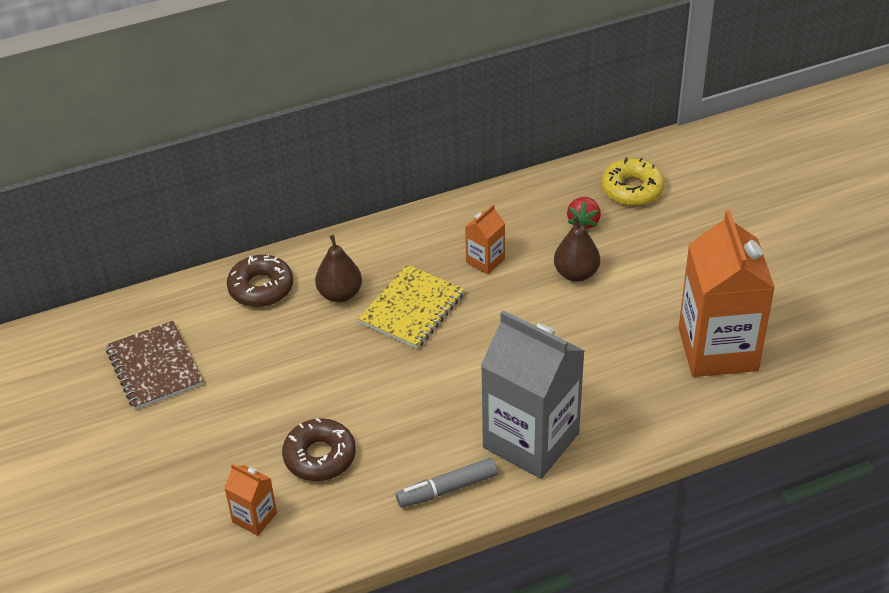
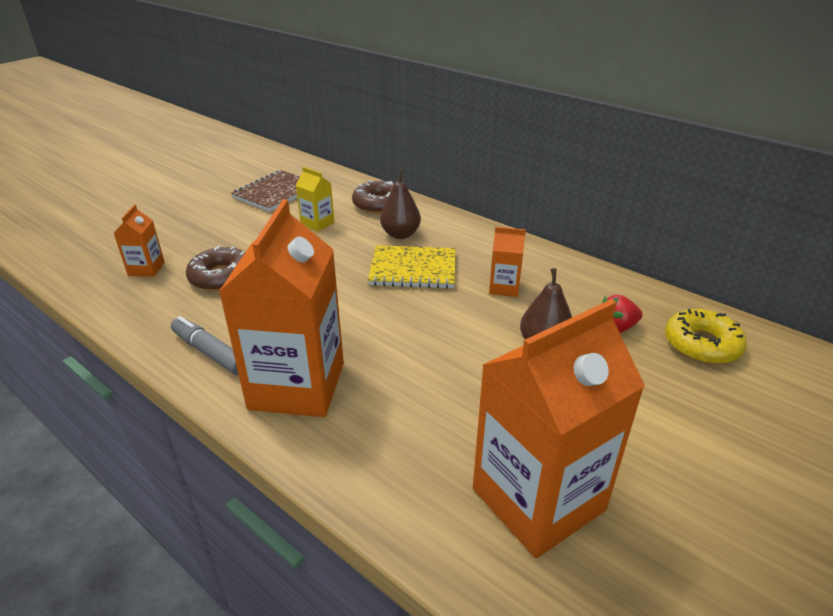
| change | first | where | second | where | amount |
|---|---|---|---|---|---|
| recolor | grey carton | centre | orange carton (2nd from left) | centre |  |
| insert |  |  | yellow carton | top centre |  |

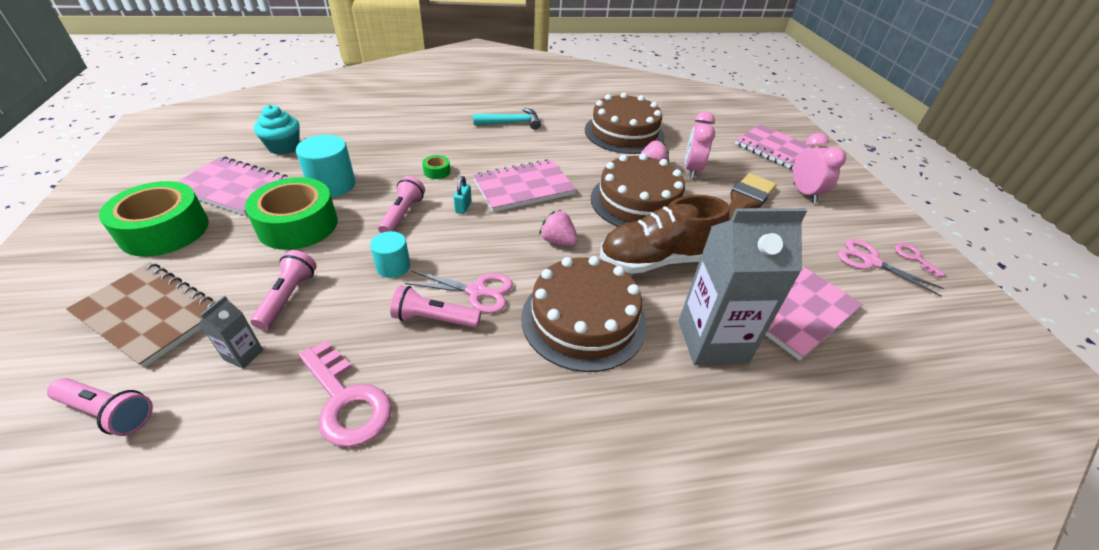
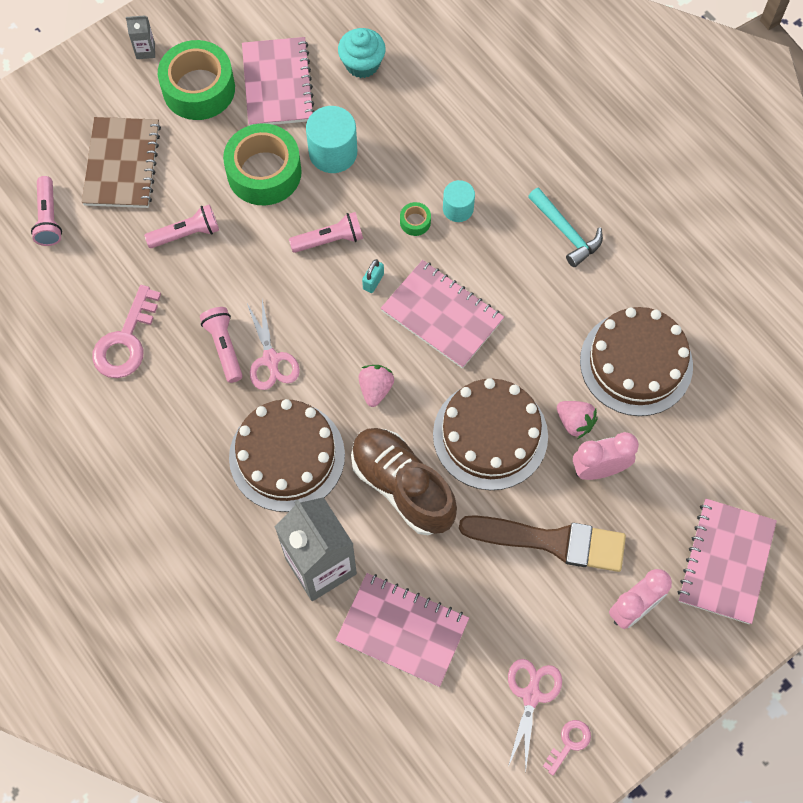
| change | first | where | second | where | amount |
|---|---|---|---|---|---|
| move | grey carton (1st from left) | middle left |  | top left |  |
| move | turquoise cylinder (2nd from left) | centre |  | top centre |  |
| rotate | turquoise padlock | centre |  | centre | 45 degrees counterclockwise |

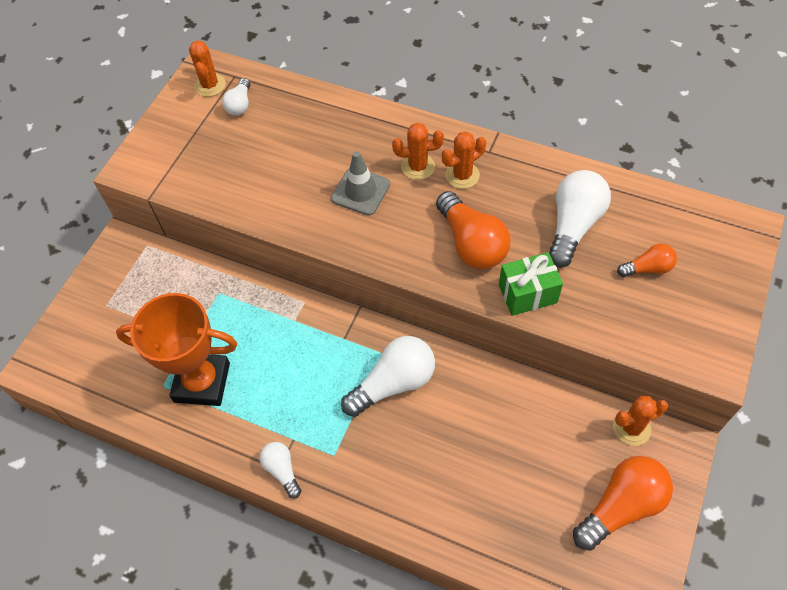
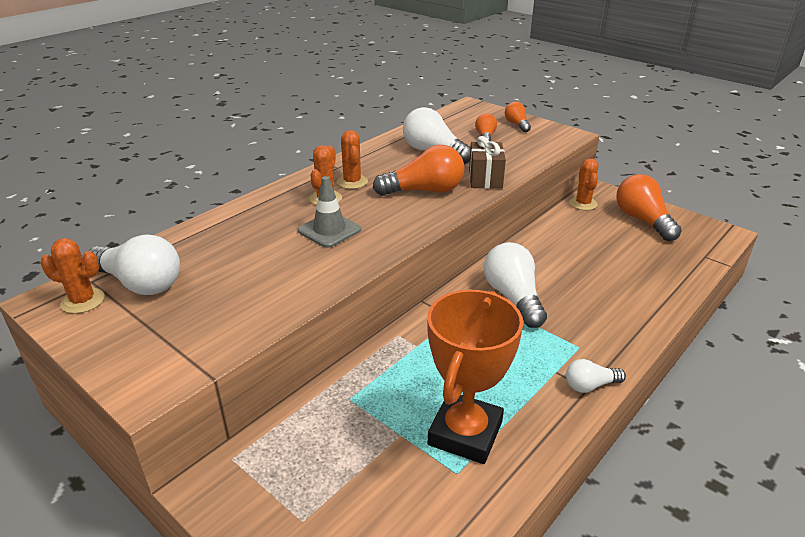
| change | first | where | second | where | amount |
|---|---|---|---|---|---|
| resize | white light bulb (1st from left) | top left |  | middle left | x1.83 |
| recolor | green gift | middle right | brown gift | top centre |  |
| insert |  |  | orange light bulb (3rd from left) | top centre |  |

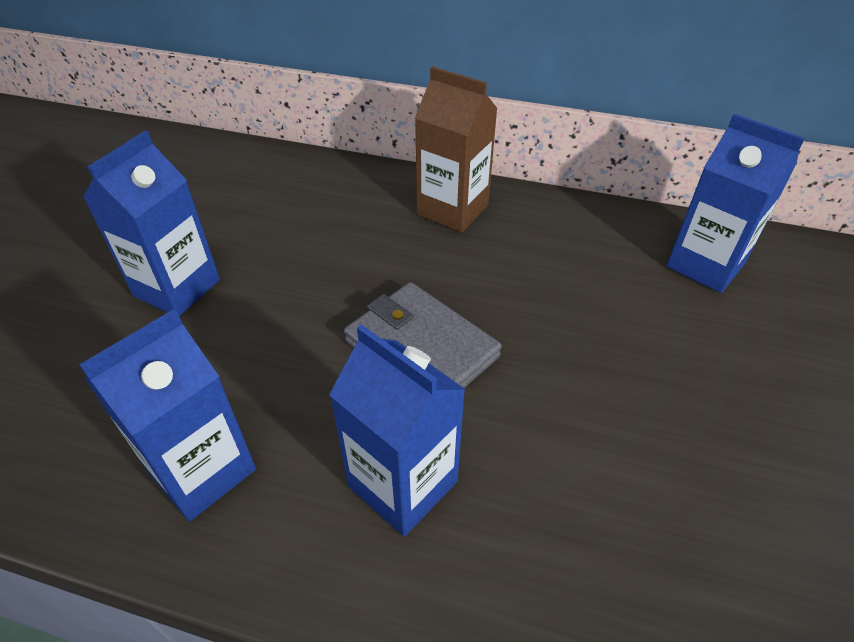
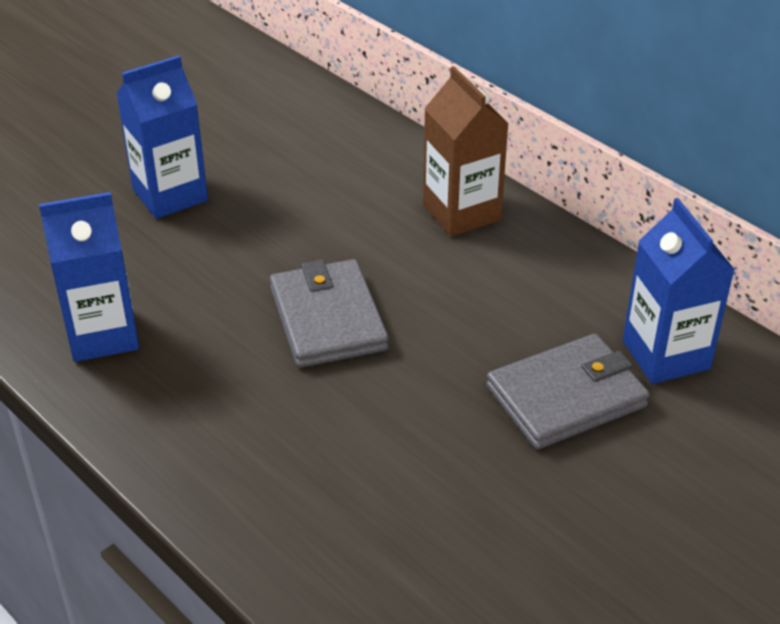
| change | first | where | second | where | amount |
|---|---|---|---|---|---|
| delete | blue carton (3rd from left) | bottom centre |  |  |  |
| insert |  |  | grey wallet (2nd from left) | middle right |  |

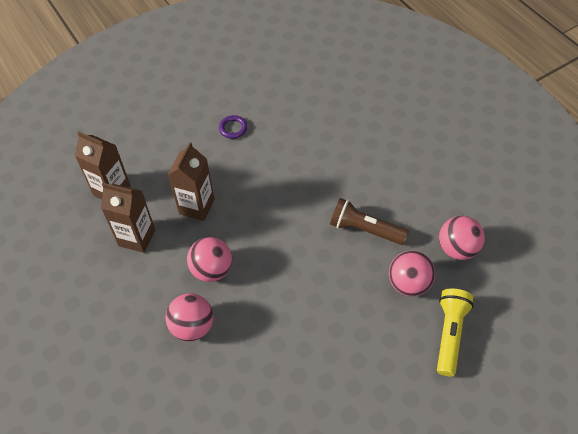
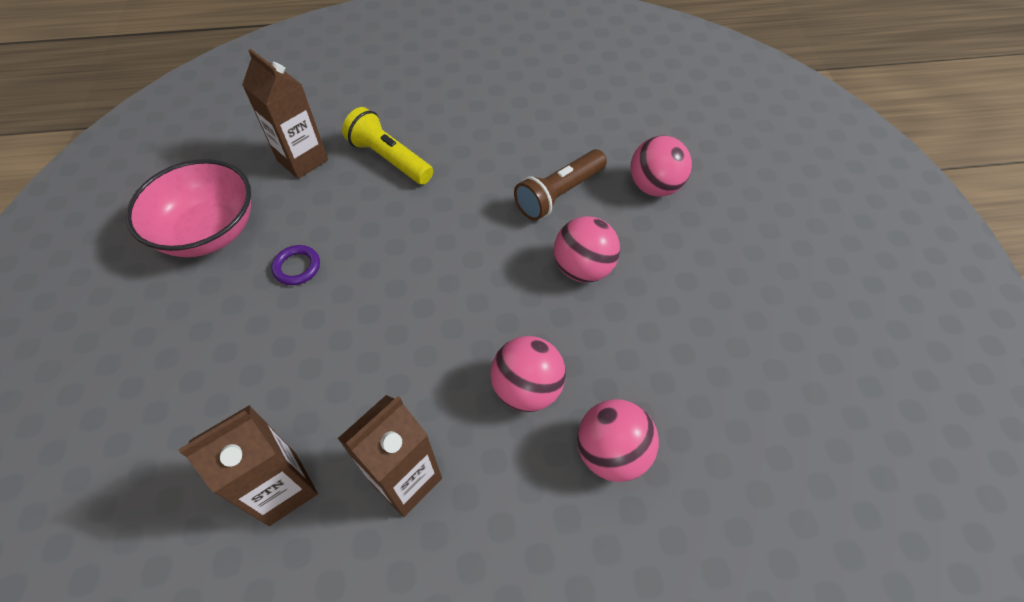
| change | first | where | second | where | amount |
|---|---|---|---|---|---|
| move | brown carton (3rd from left in the first image) | middle left | brown carton (2nd from left) | top left |  |
| move | yellow flashlight | bottom right |  | top centre |  |
| move | pink ball (4th from left in the first image) | middle right | pink ball (2nd from left) | centre |  |
| insert |  |  | pink bowl | middle left |  |

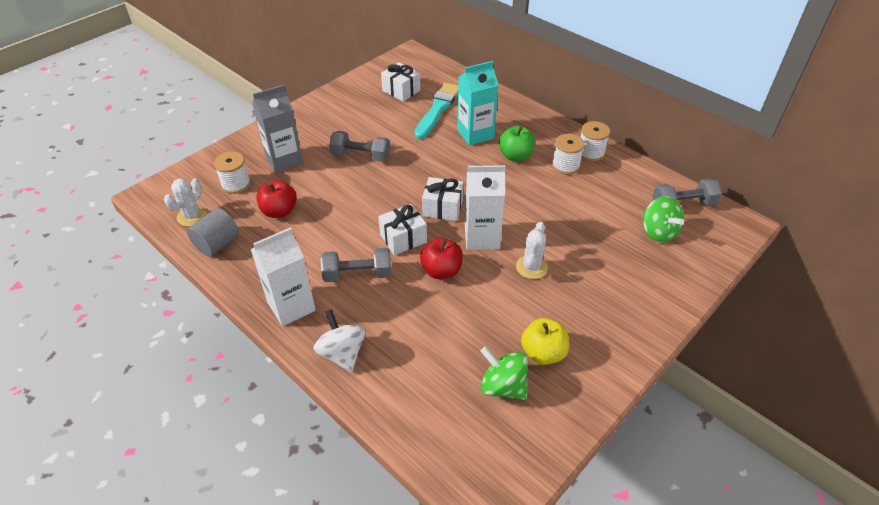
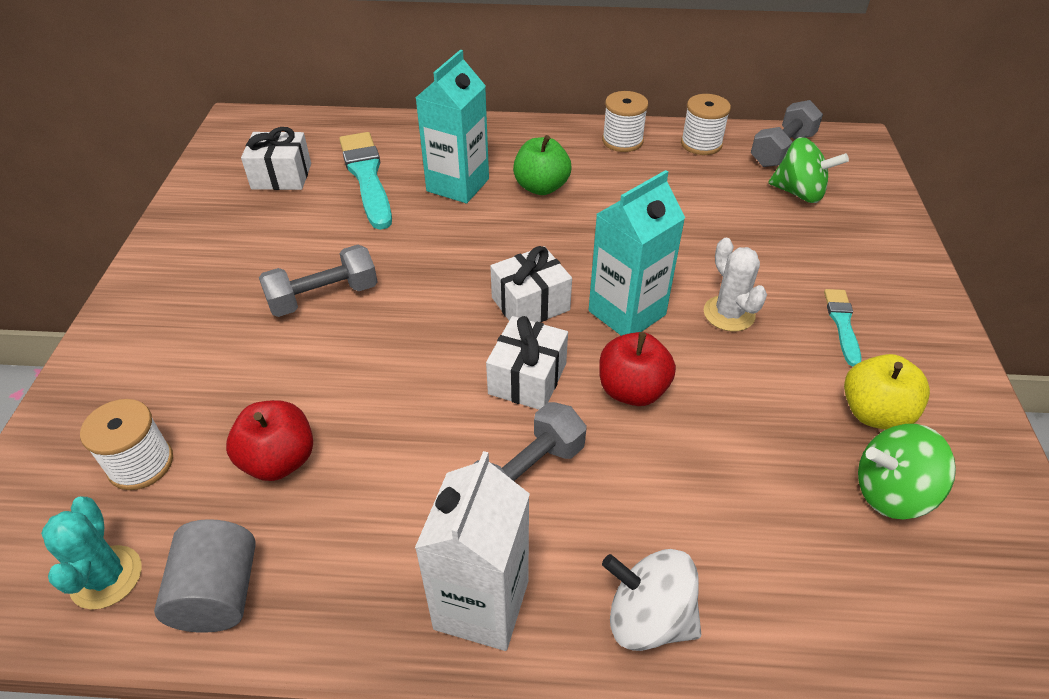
| change | first | where | second | where | amount |
|---|---|---|---|---|---|
| recolor | white cactus (1st from left) | middle left | turquoise cactus | bottom left |  |
| delete | grey carton | top left |  |  |  |
| recolor | white carton (2nd from left) | centre | turquoise carton (2nd from left) | centre |  |
| move | white spool (2nd from left in the first image) | top centre | white spool (3rd from left) | top right |  |
| insert |  |  | turquoise brush (2nd from left) | middle right |  |

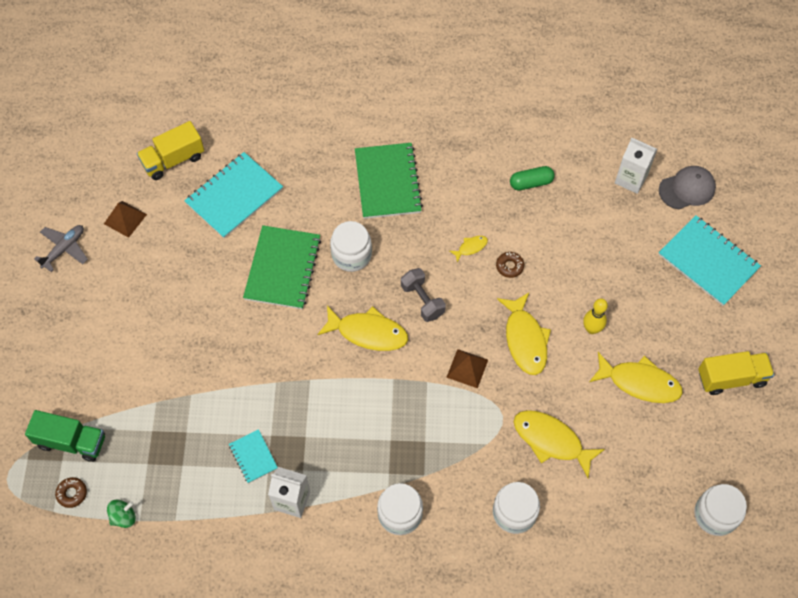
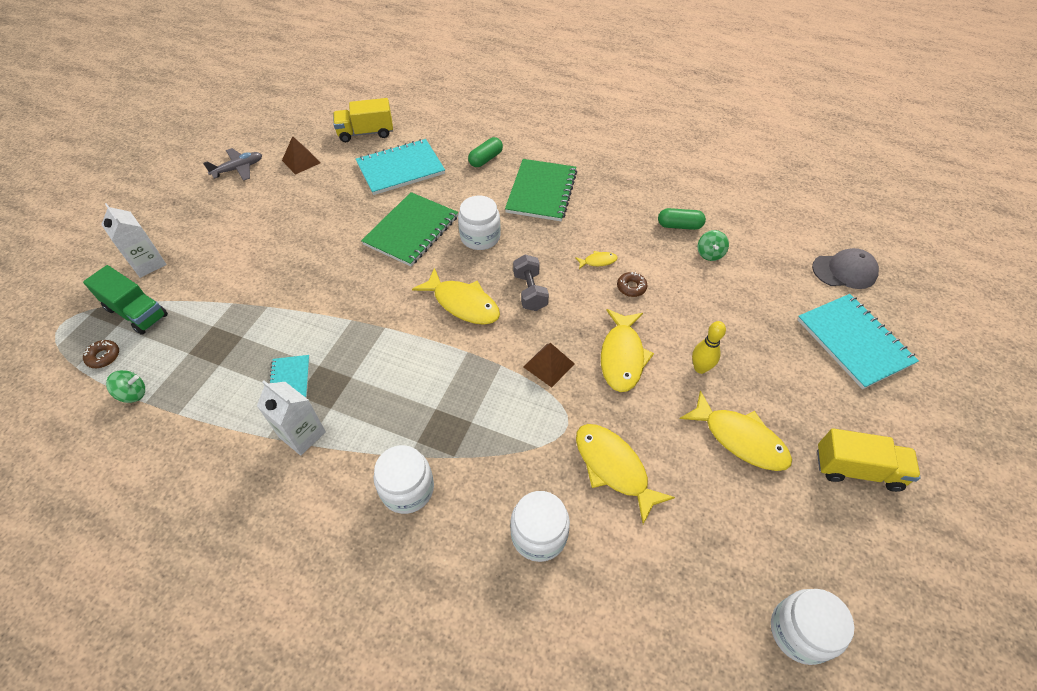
| change | first | where | second | where | amount |
|---|---|---|---|---|---|
| move | white carton (2nd from left in the first image) | top right | white carton (1st from left) | middle left |  |
| insert |  |  | green capsule (1st from left) | top centre |  |
| insert |  |  | green spinning top (2nd from left) | middle right |  |

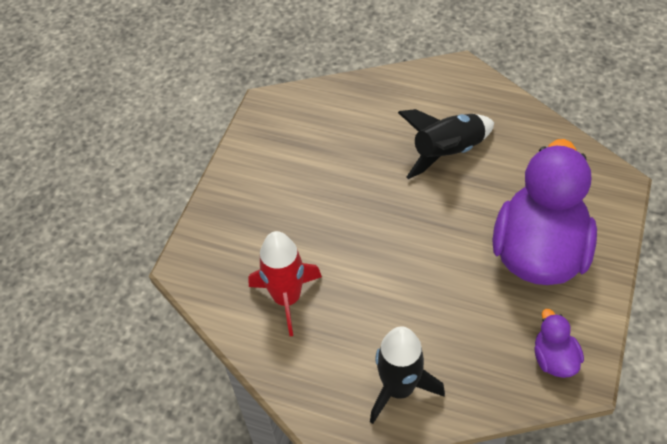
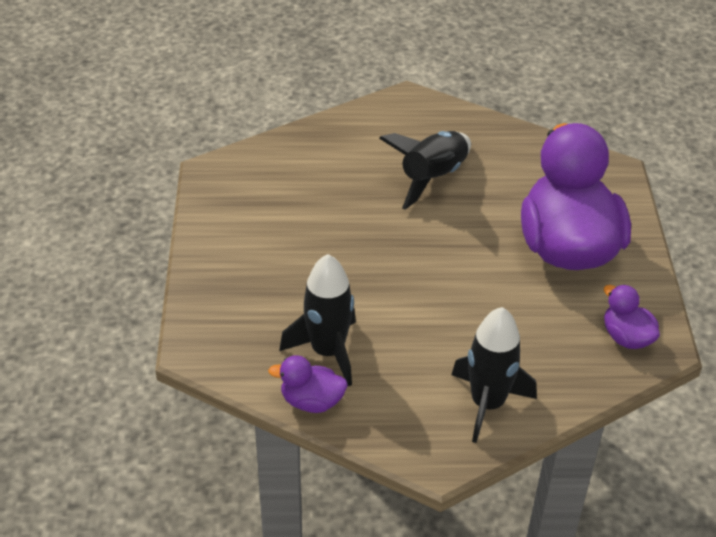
| change | first | where | second | where | amount |
|---|---|---|---|---|---|
| recolor | red rocket | centre | black rocket (1st from left) | centre |  |
| insert |  |  | purple duck (1st from left) | bottom centre |  |

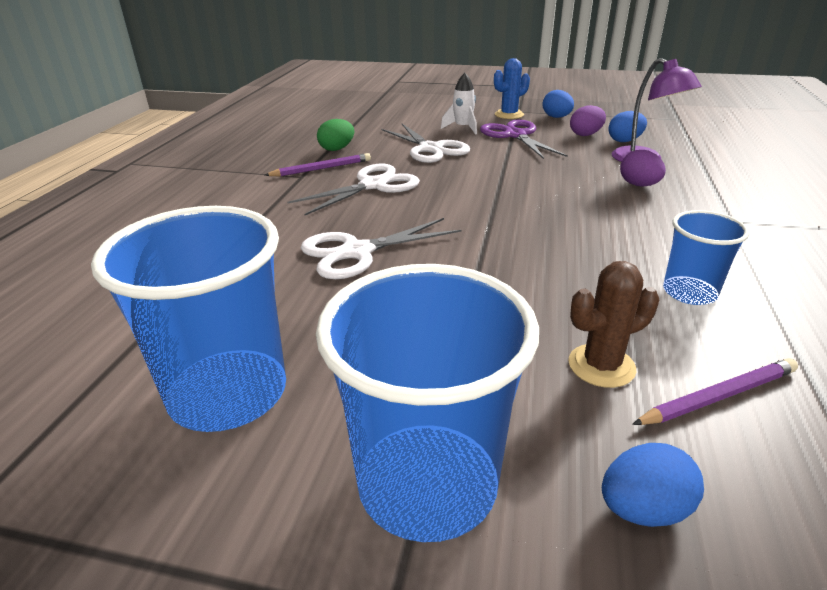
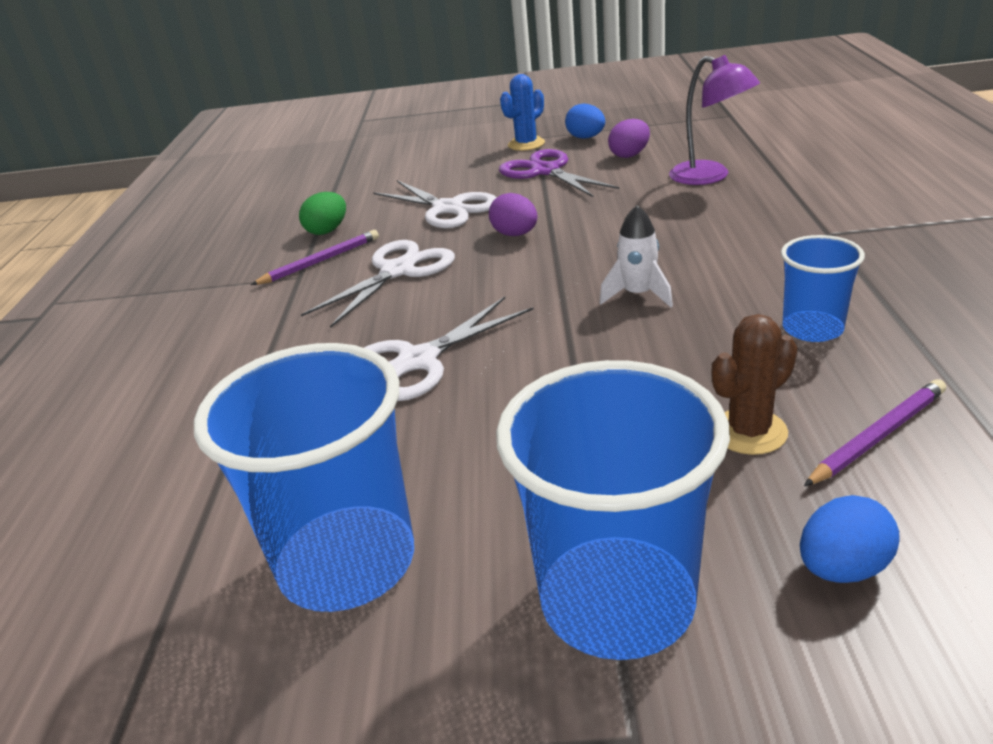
| change | first | where | second | where | amount |
|---|---|---|---|---|---|
| move | white rocket | top centre |  | centre |  |
| delete | blue egg (2nd from left) | top right |  |  |  |
| move | purple egg (2nd from left in the first image) | top right | purple egg (1st from left) | top centre |  |

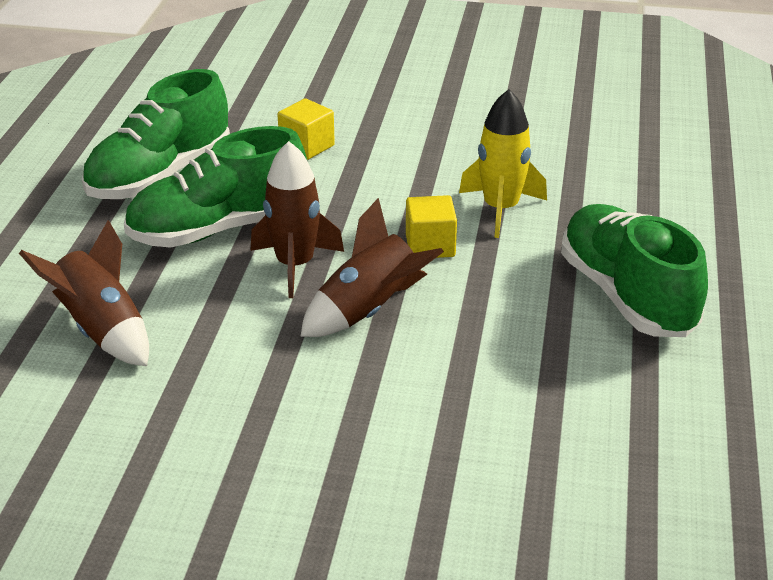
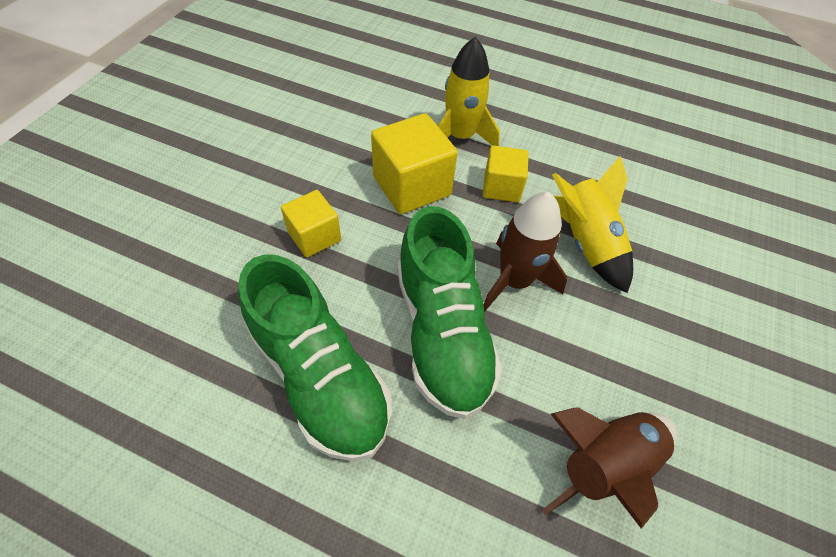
| change | first | where | second | where | amount |
|---|---|---|---|---|---|
| recolor | brown rocket (3rd from left) | centre | yellow rocket (2nd from left) | middle right |  |
| delete | green shoe (3rd from left) | middle right |  |  |  |
| insert |  |  | yellow cube (2nd from left) | top centre |  |

